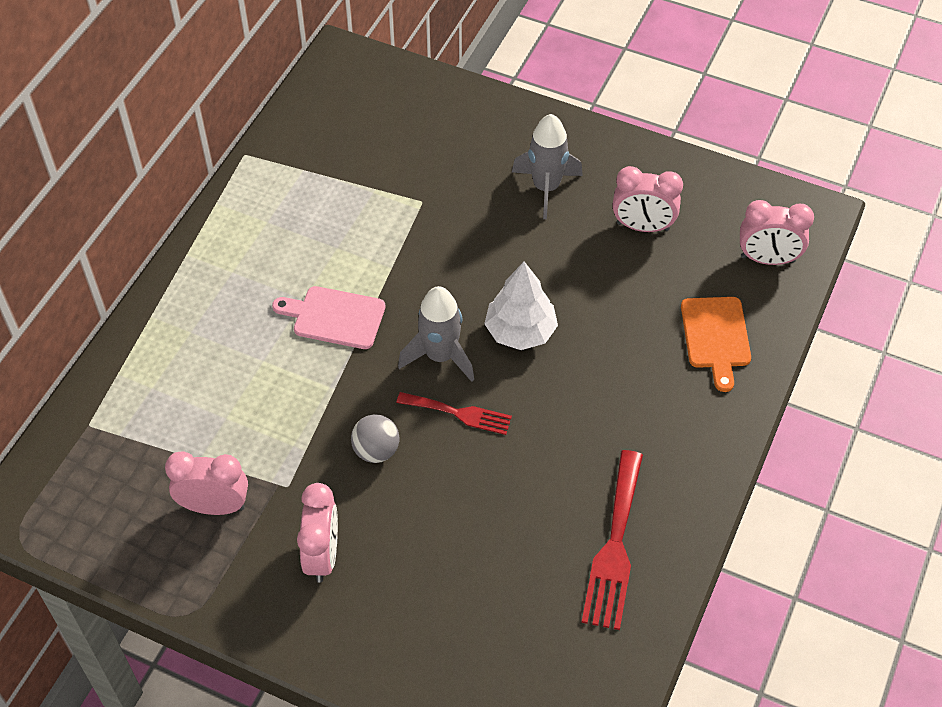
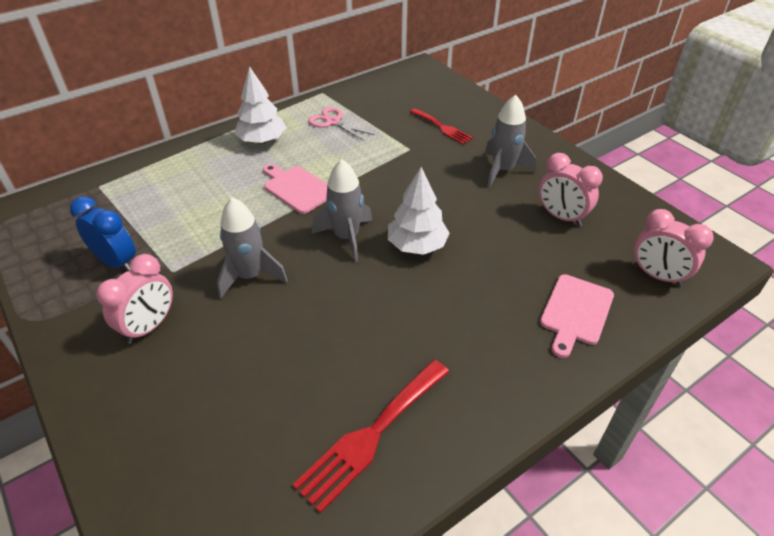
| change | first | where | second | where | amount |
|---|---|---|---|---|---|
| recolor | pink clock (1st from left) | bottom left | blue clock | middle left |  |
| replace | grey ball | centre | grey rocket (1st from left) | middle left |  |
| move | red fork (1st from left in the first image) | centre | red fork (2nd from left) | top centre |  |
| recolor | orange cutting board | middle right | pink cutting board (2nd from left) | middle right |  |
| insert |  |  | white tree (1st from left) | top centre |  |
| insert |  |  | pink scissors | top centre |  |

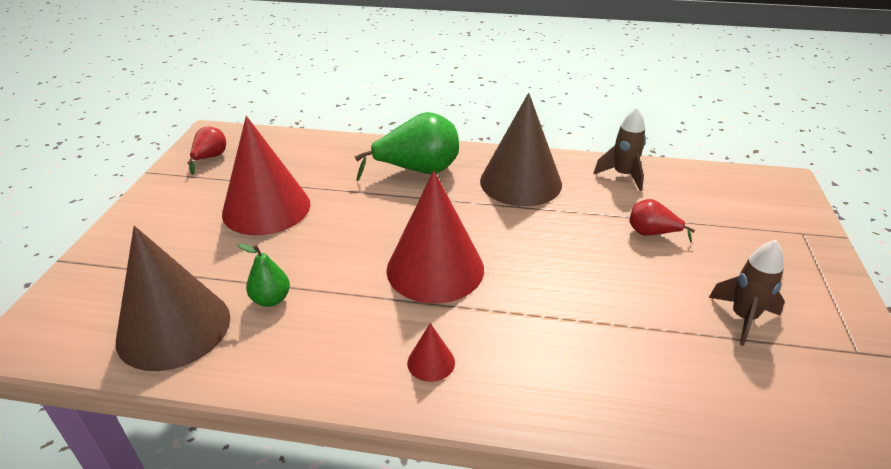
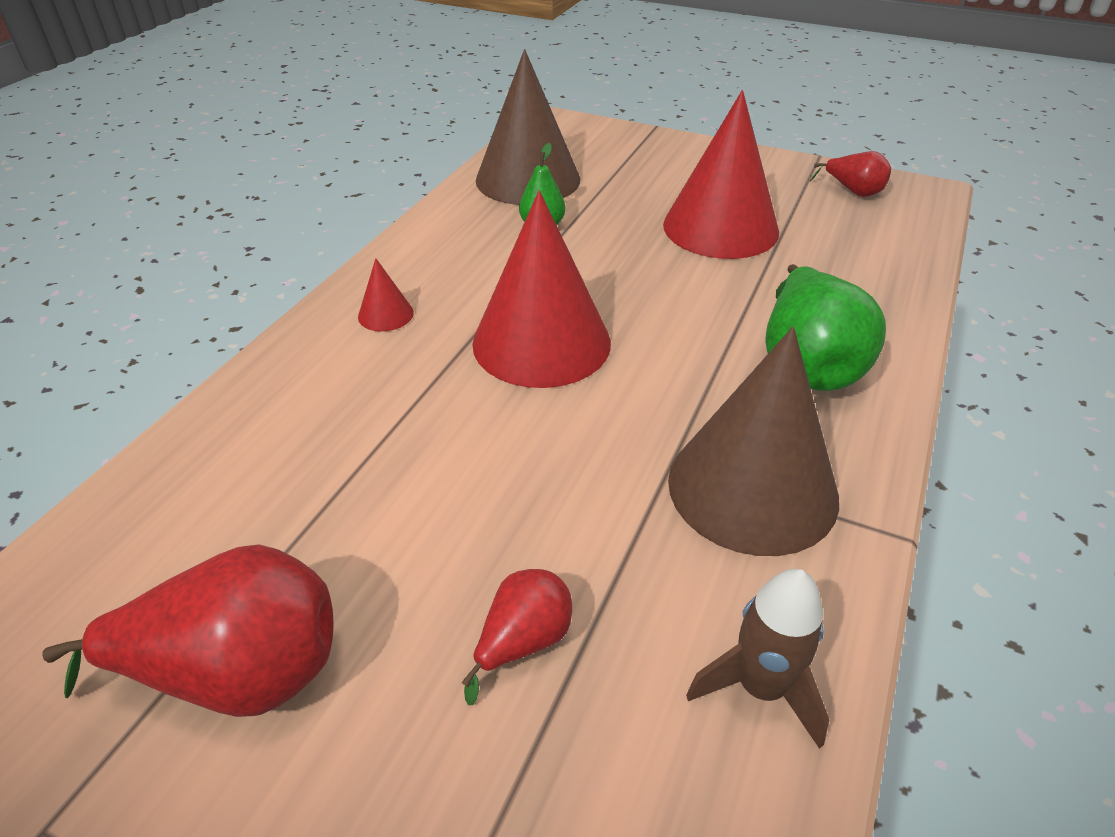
| change | first | where | second | where | amount |
|---|---|---|---|---|---|
| replace | brown rocket (2nd from left) | middle right | red pear (1st from left) | bottom left |  |

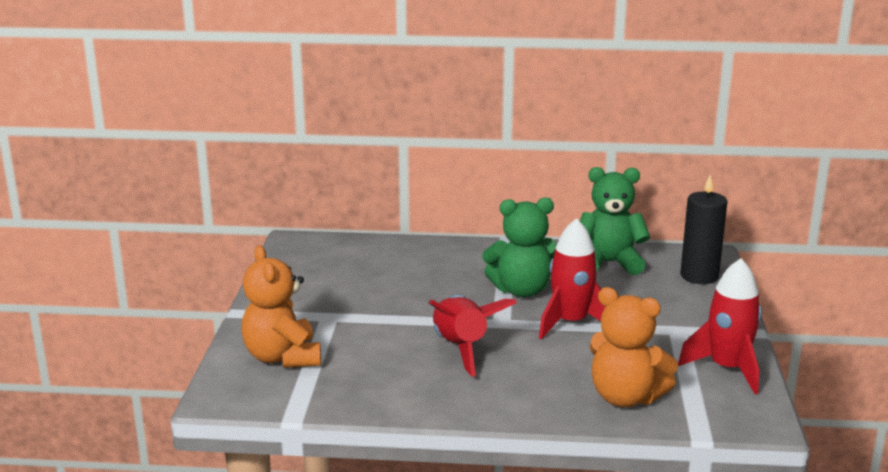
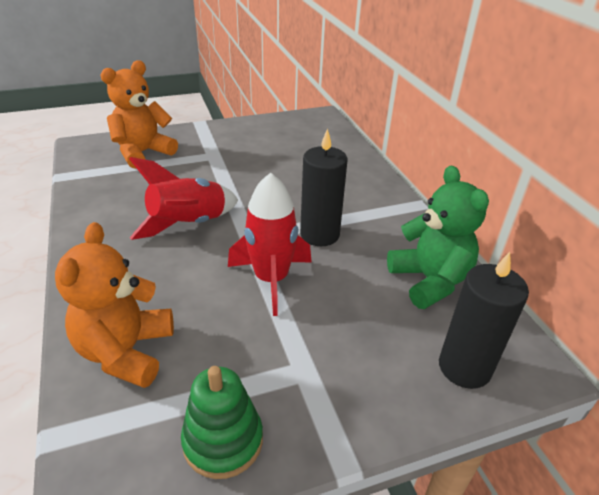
| change | first | where | second | where | amount |
|---|---|---|---|---|---|
| replace | green teddy bear (1st from left) | centre | black candle (1st from left) | centre |  |
| replace | red rocket (3rd from left) | bottom right | green stacking toy | bottom centre |  |

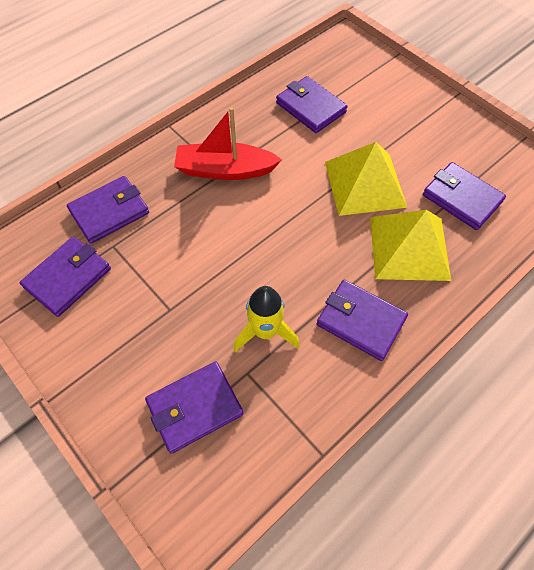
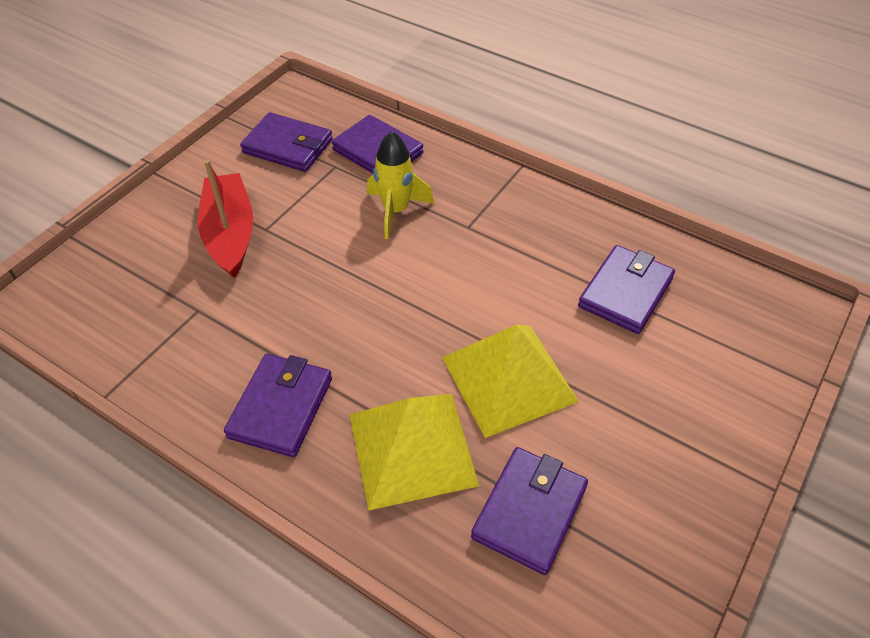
| change | first | where | second | where | amount |
|---|---|---|---|---|---|
| delete | purple wallet (3rd from left) | bottom centre |  |  |  |
| move | red boat | top centre |  | middle left |  |
| move | yellow rocket | centre |  | top centre |  |

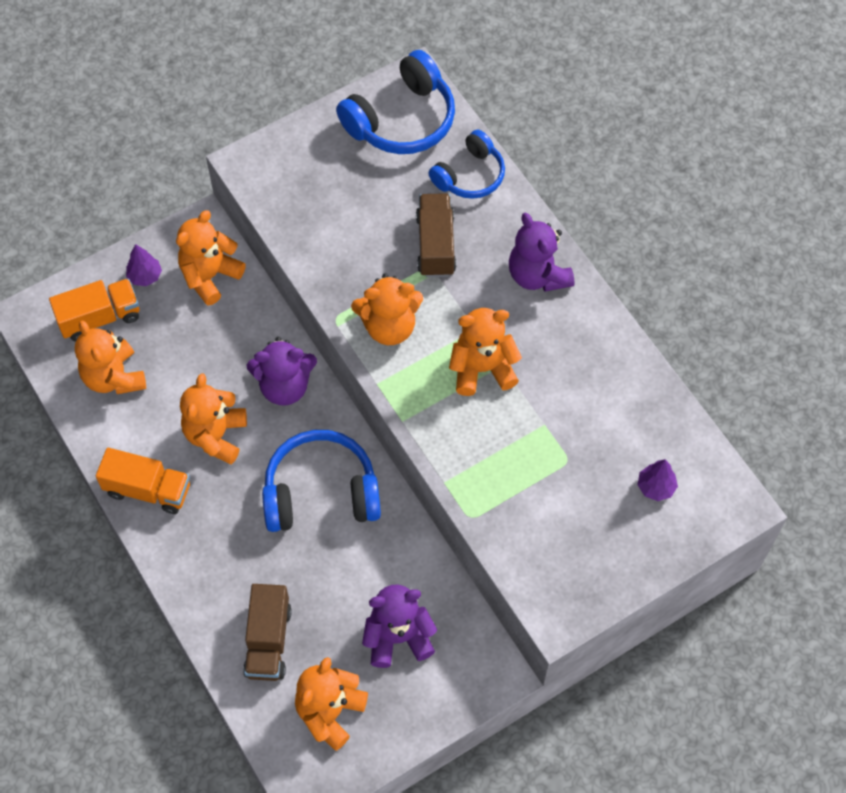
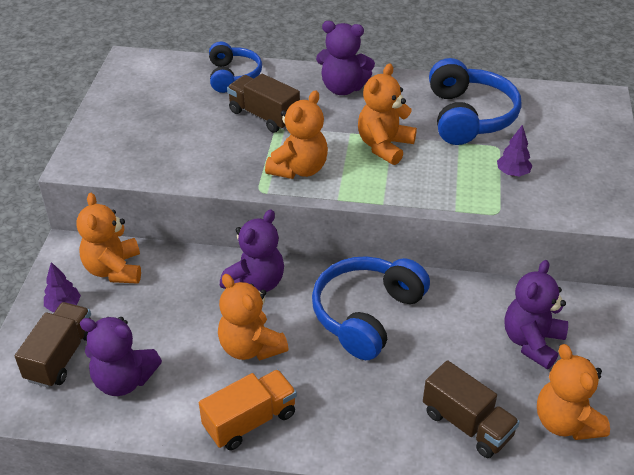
| change | first | where | second | where | amount |
|---|---|---|---|---|---|
| recolor | orange truck (1st from left) | middle left | brown truck (1st from left) | bottom left |  |
| recolor | orange teddy bear (1st from left) | middle left | purple teddy bear (1st from left) | bottom left |  |
| move | blue headphones (2nd from left in the first image) | top centre | blue headphones (3rd from left) | top right |  |
| move | purple tree (2nd from left) | middle right |  | top right |  |

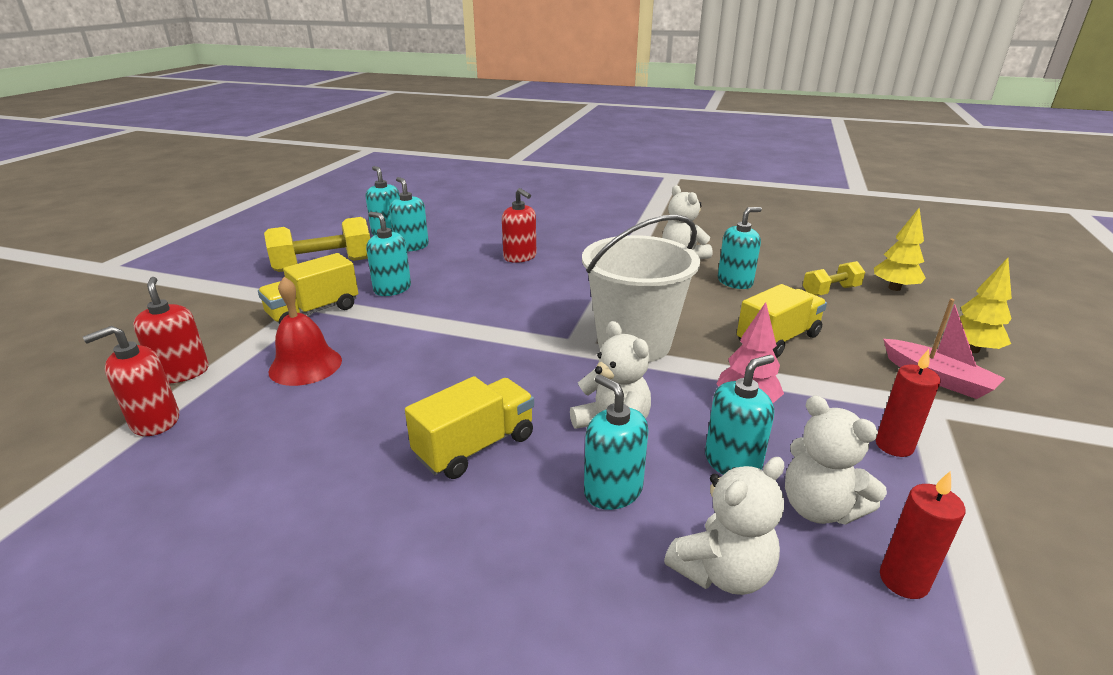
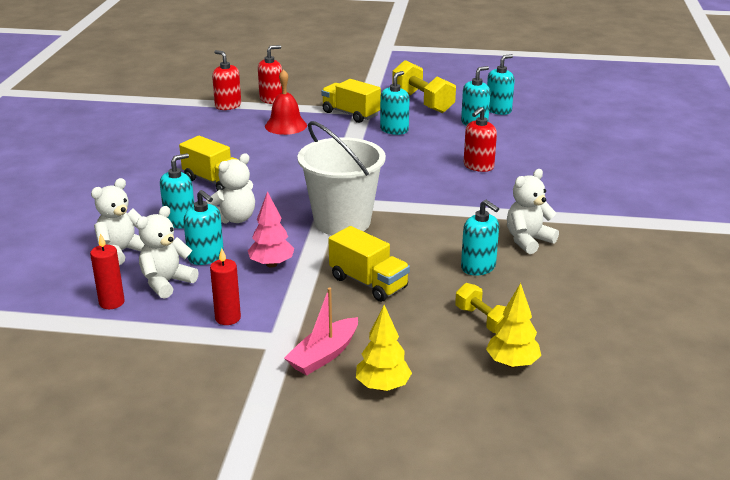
| change | first | where | second | where | amount |
|---|---|---|---|---|---|
| rotate | white teddy bear (3rd from left in the first image) | bottom centre | white teddy bear (1st from left) | middle left | 90 degrees clockwise |

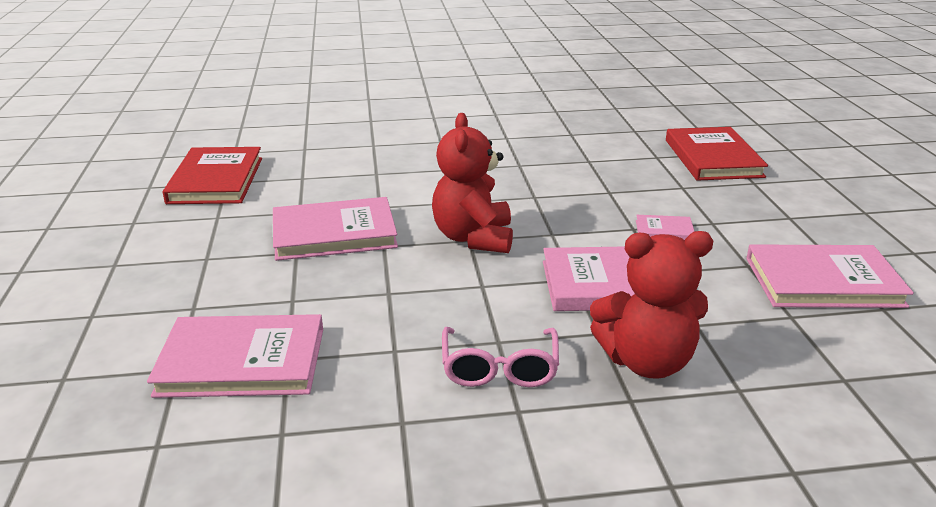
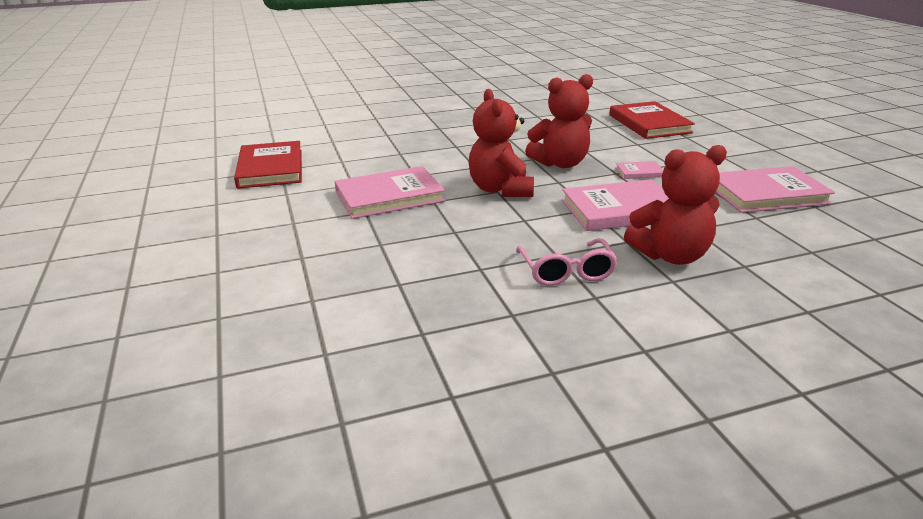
| change | first | where | second | where | amount |
|---|---|---|---|---|---|
| delete | pink book (1st from left) | bottom left |  |  |  |
| insert |  |  | red teddy bear (2nd from left) | top centre |  |

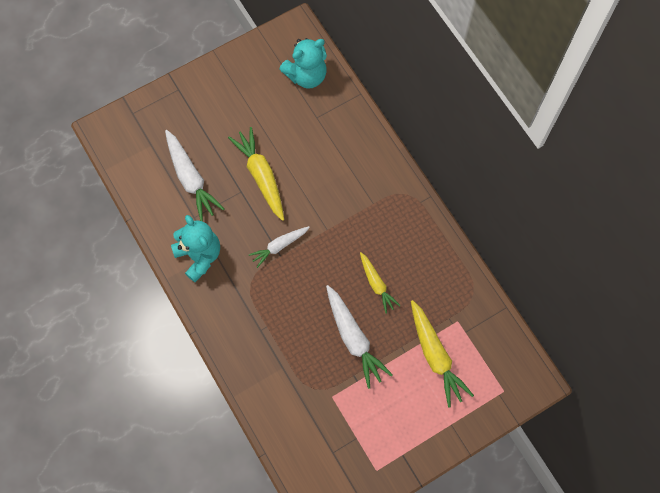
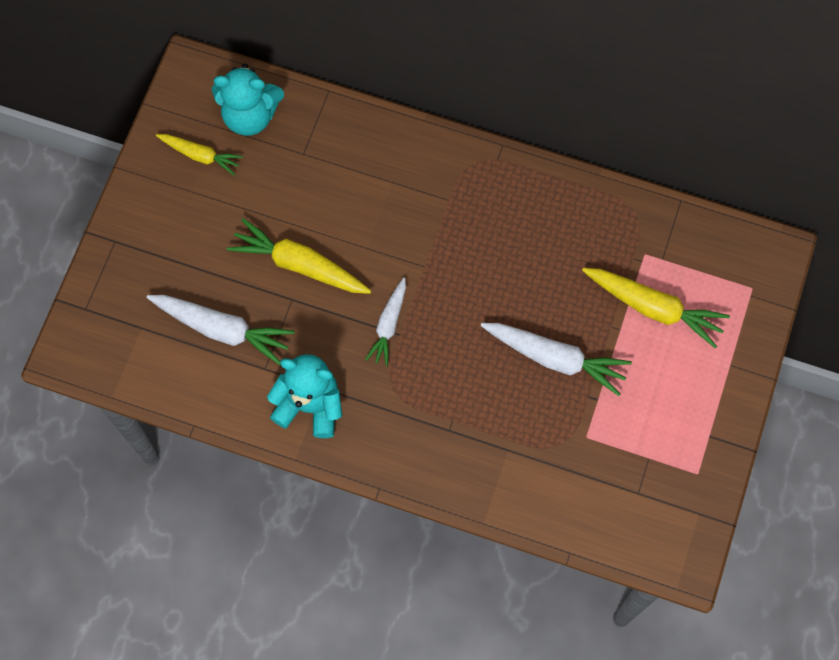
| change | first | where | second | where | amount |
|---|---|---|---|---|---|
| rotate | turquoise teddy bear (2nd from left in the first image) | top centre | turquoise teddy bear (1st from left) | top left | 75 degrees clockwise |
| move | yellow carrot (2nd from left in the first image) | centre | yellow carrot (1st from left) | top left |  |

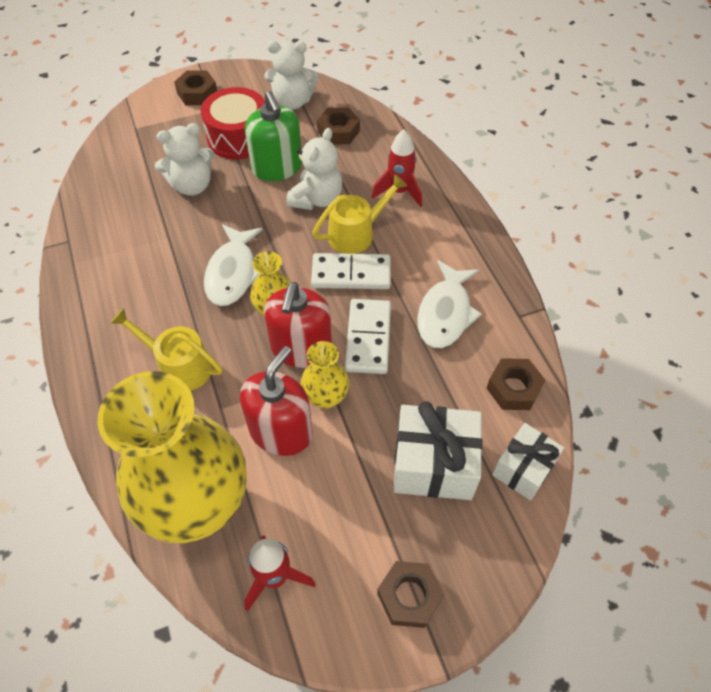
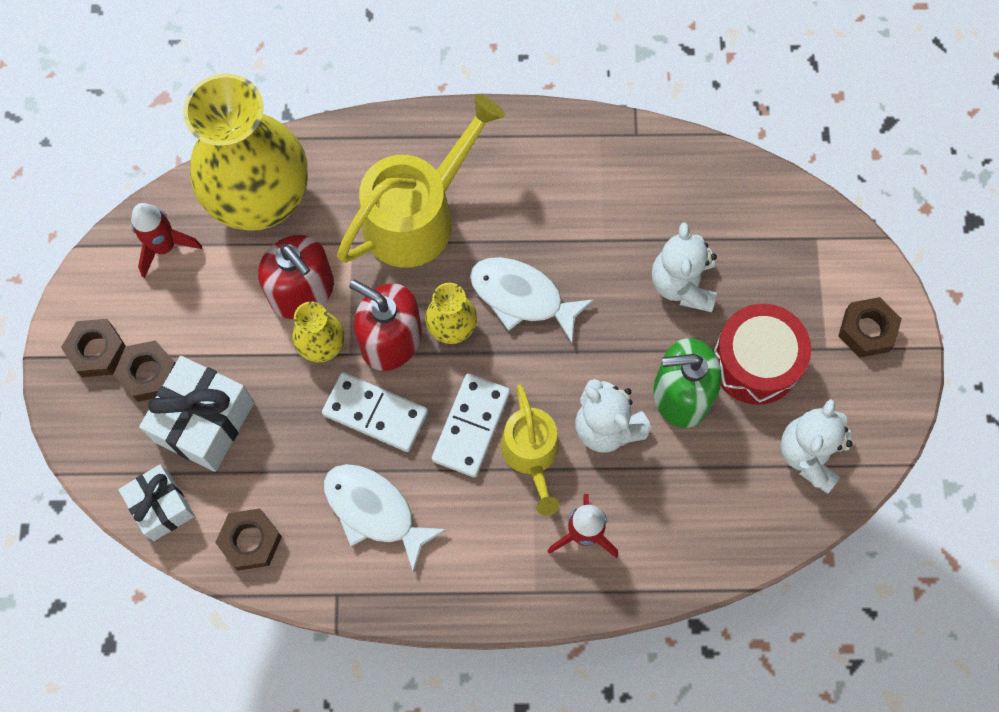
| change | first | where | second | where | amount |
|---|---|---|---|---|---|
| resize | yellow watering can (1st from left) | middle left |  | top centre | x1.64 |
| move | brown nut (2nd from left) | top centre |  | middle left |  |

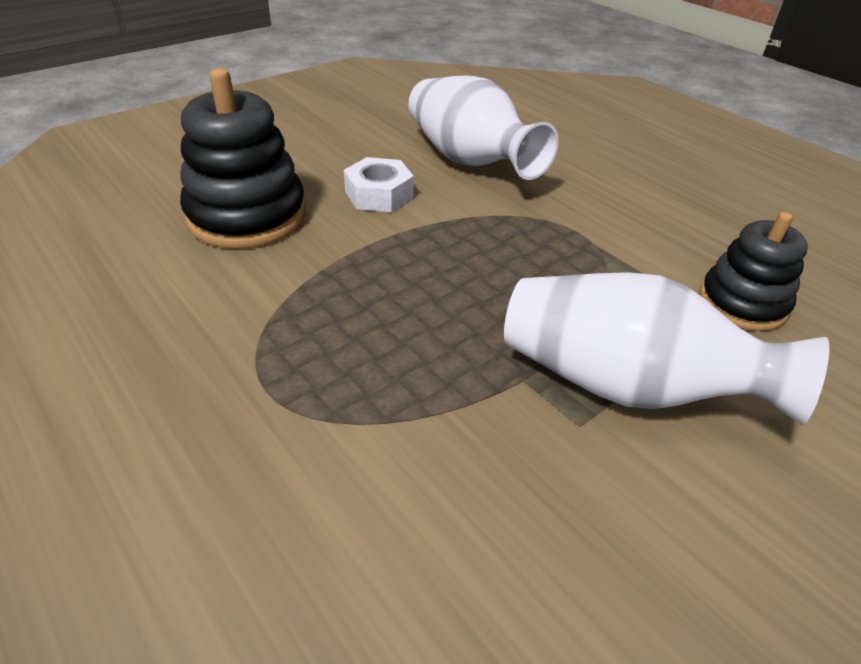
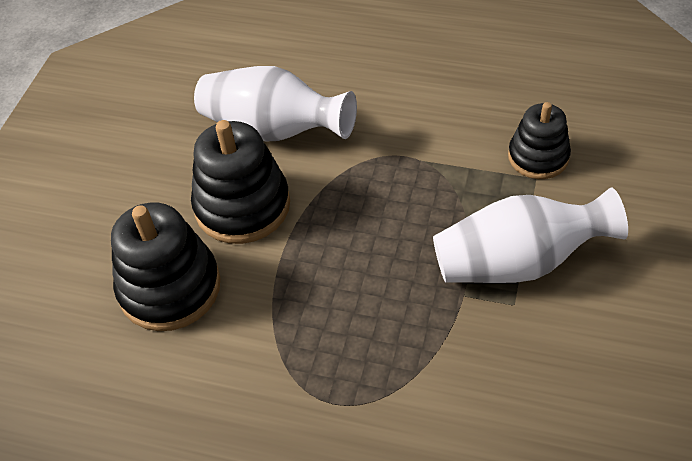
| change | first | where | second | where | amount |
|---|---|---|---|---|---|
| replace | white nut | top centre | black stacking toy (2nd from left) | centre |  |

